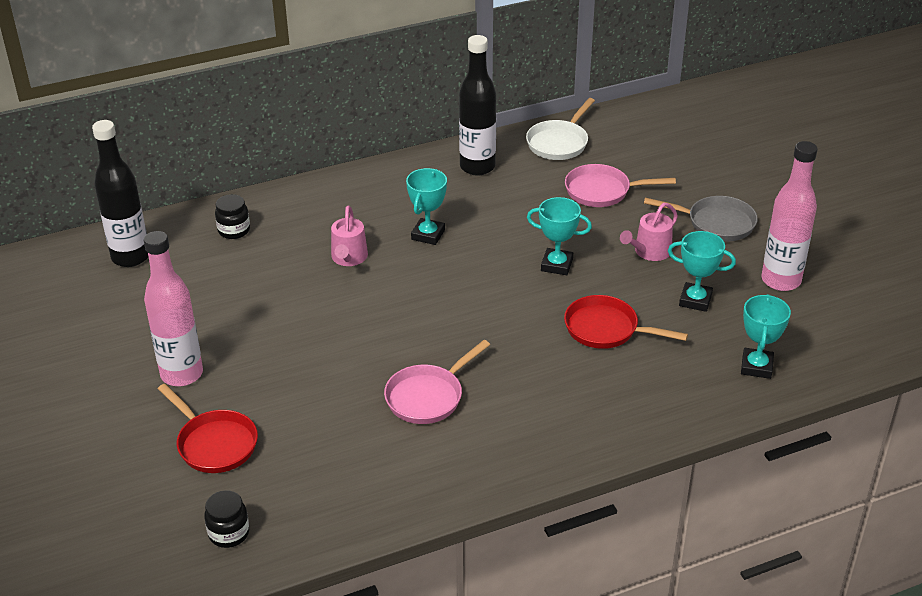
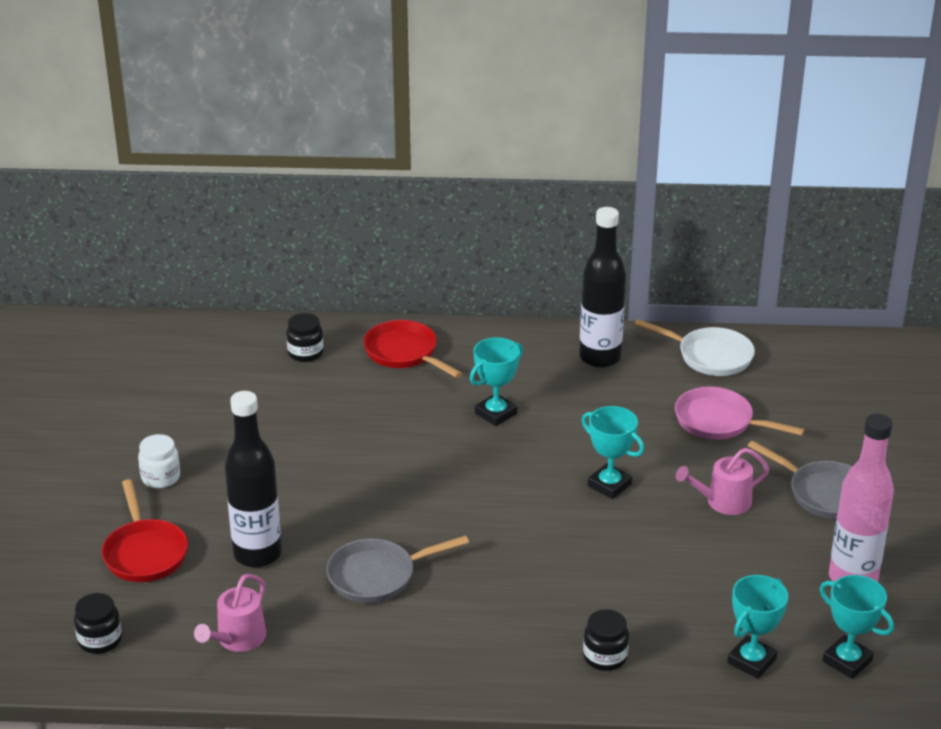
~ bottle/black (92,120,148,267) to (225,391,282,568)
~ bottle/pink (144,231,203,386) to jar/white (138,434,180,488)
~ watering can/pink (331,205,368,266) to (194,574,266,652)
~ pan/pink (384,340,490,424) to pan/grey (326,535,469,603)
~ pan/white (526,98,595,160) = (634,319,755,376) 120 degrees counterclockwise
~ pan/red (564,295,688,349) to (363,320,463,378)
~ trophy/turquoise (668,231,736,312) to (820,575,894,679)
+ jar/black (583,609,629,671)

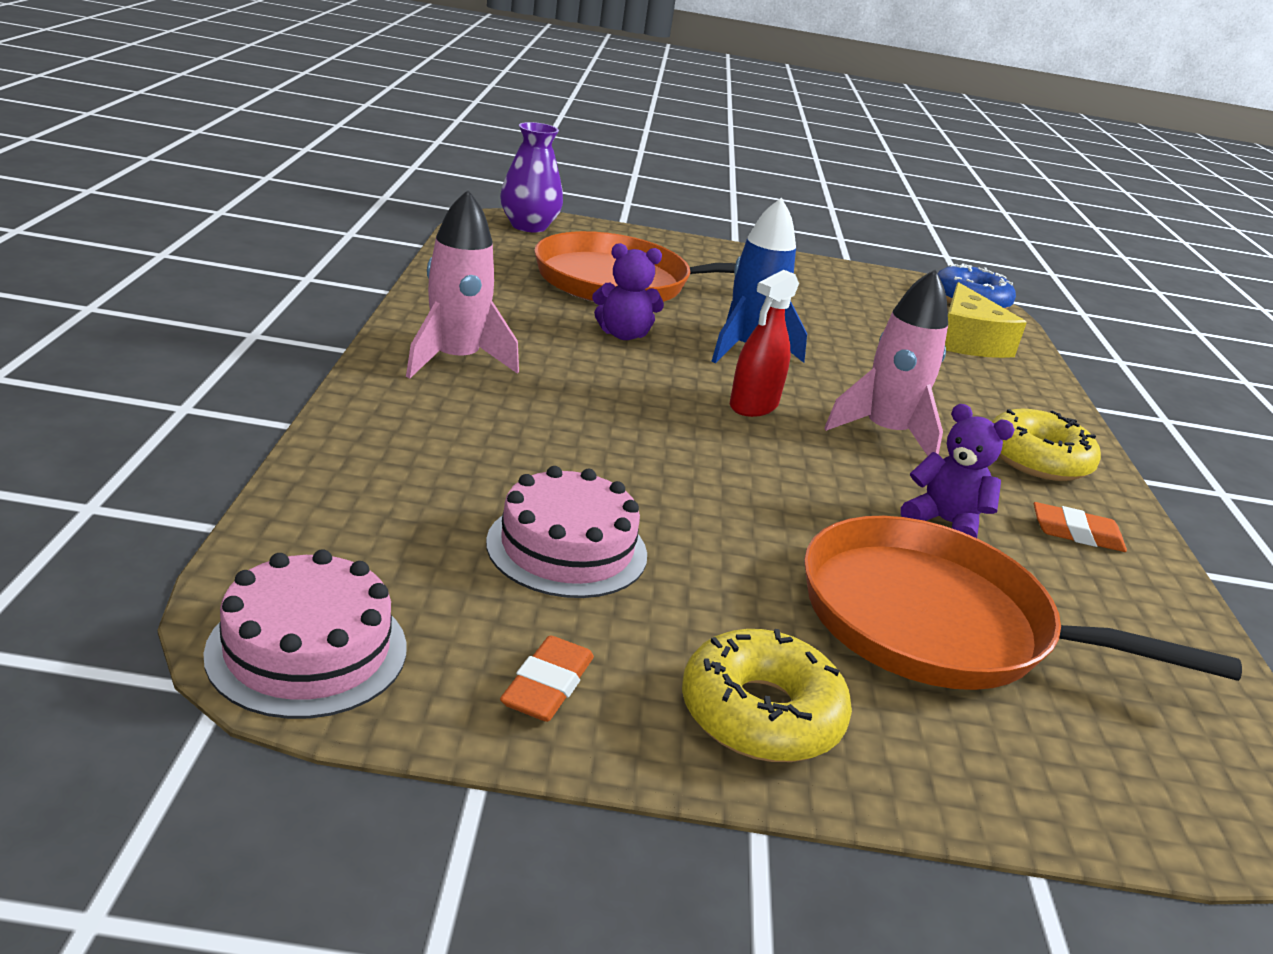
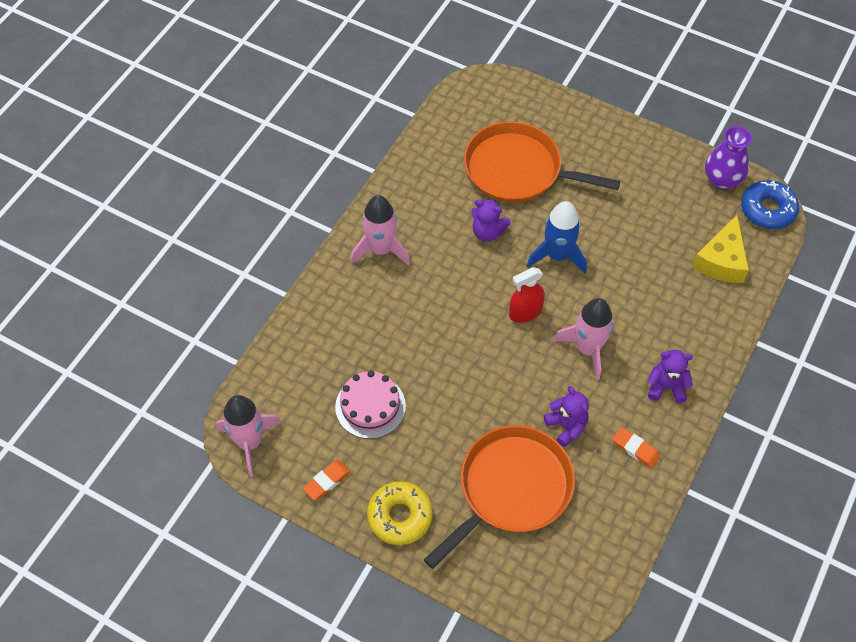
~ cake/pink (203,549,406,719) to rocket/pink (216,395,282,477)
~ vase/purple (500,122,563,233) to (705,126,752,189)
~ pan/orange (804,516,1242,690) = (424,425,575,569) 90 degrees clockwise
~ donut/yellow (992,409,1101,481) to teddy bear/purple (647,350,693,403)

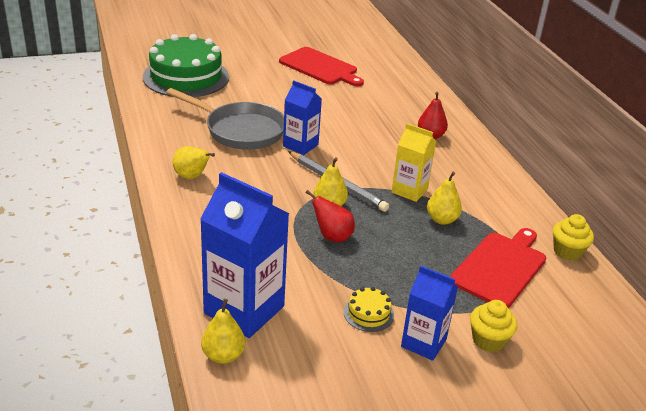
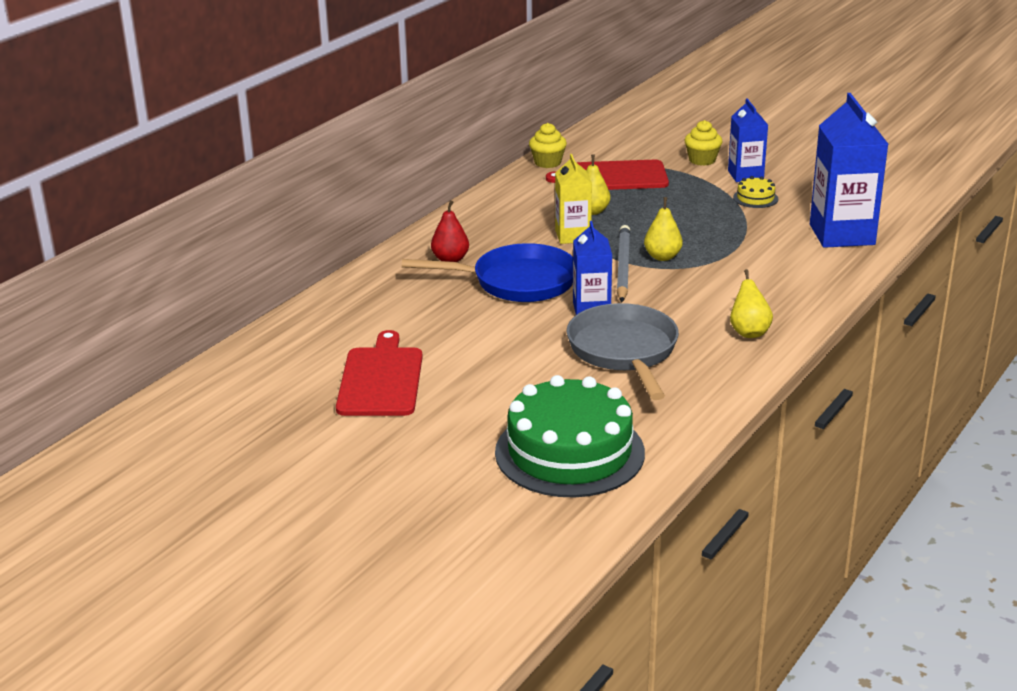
- pear/yellow (201,299,245,364)
- pear/red (306,190,355,242)
+ pan/blue (402,243,573,302)

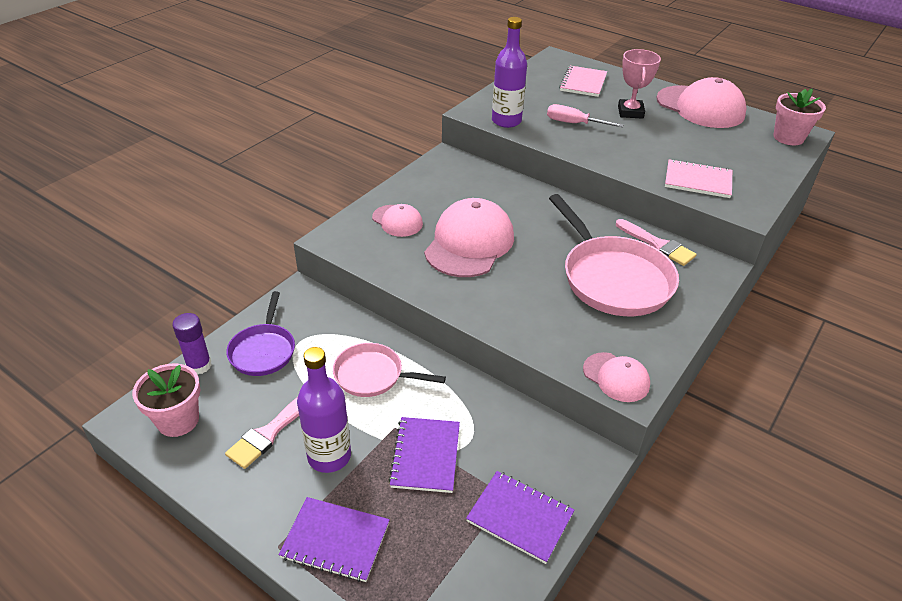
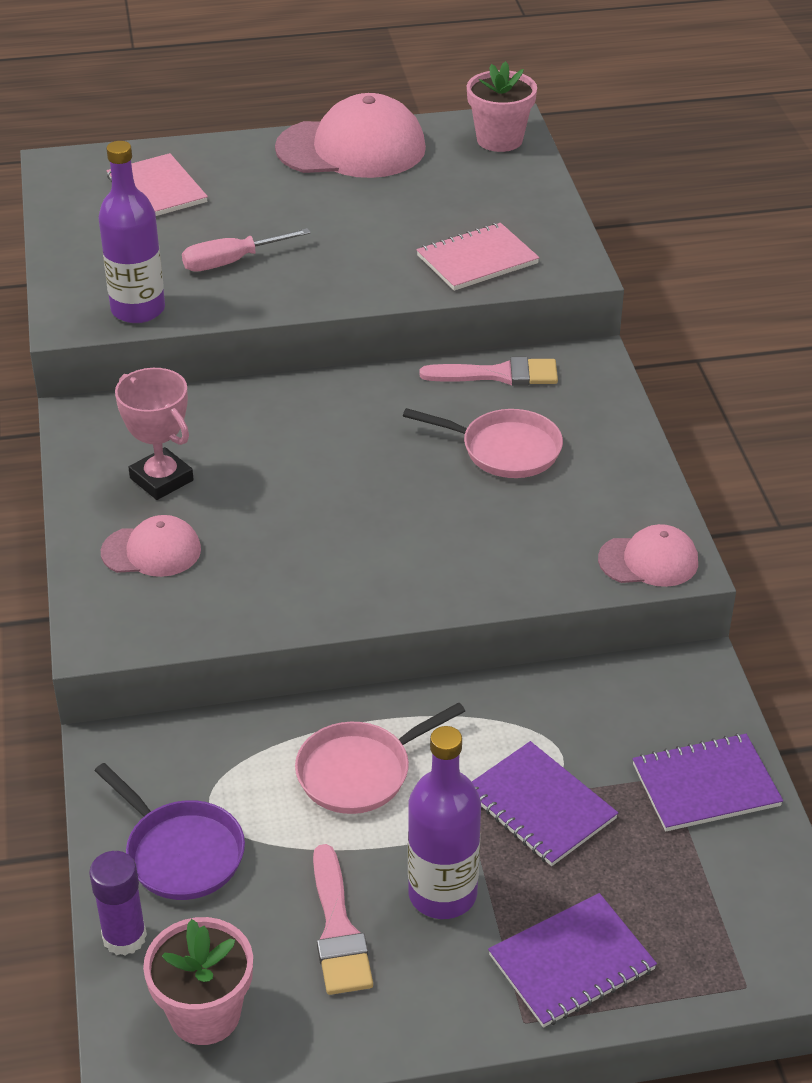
- cap/pink (424,198,514,277)
~ pan/pink (549,194,679,316) = (403,408,563,478) x0.57
~ trophy/pink (618,49,661,119) to (115,368,194,500)

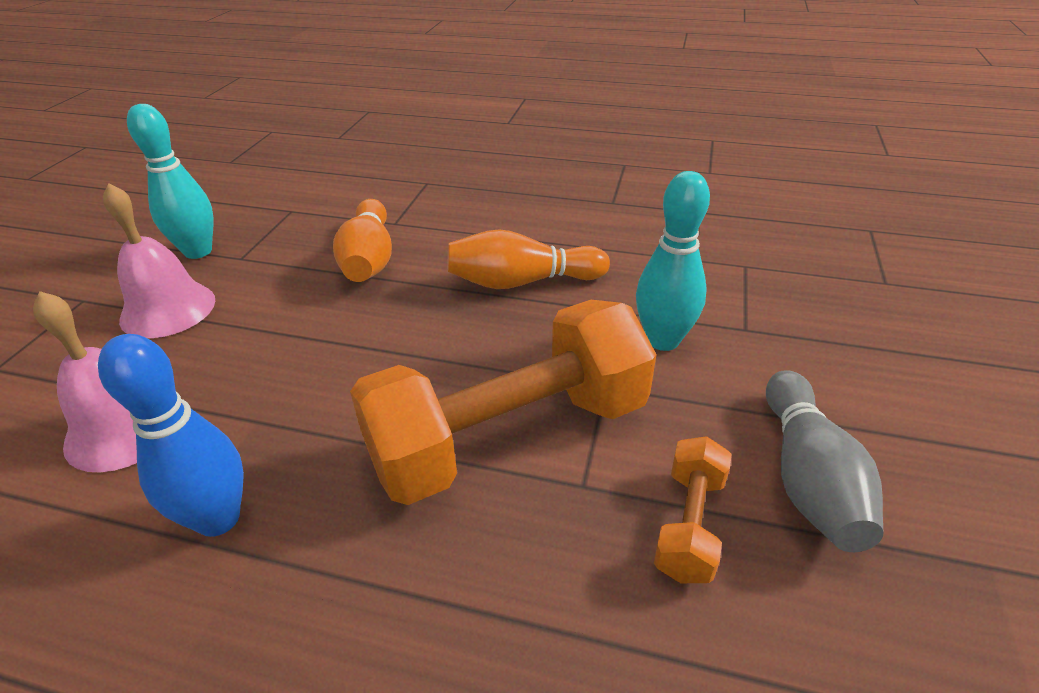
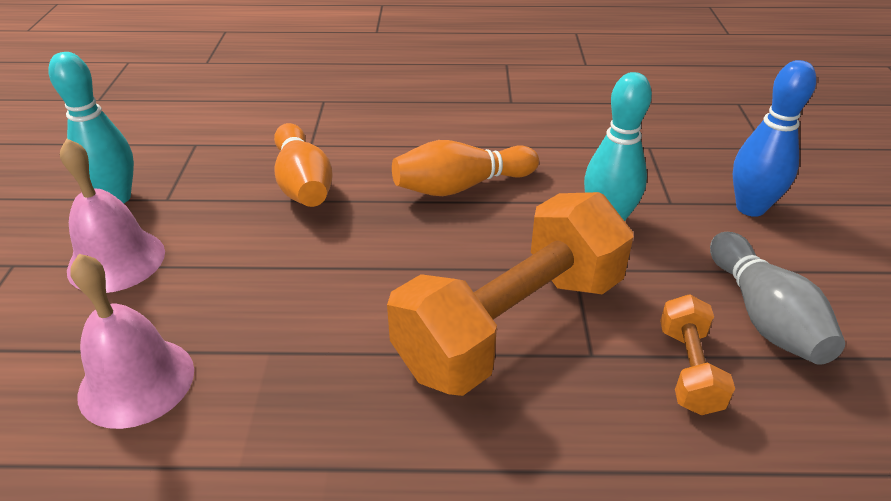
~ bowling pin/blue (98,334,244,537) to (733,60,816,217)

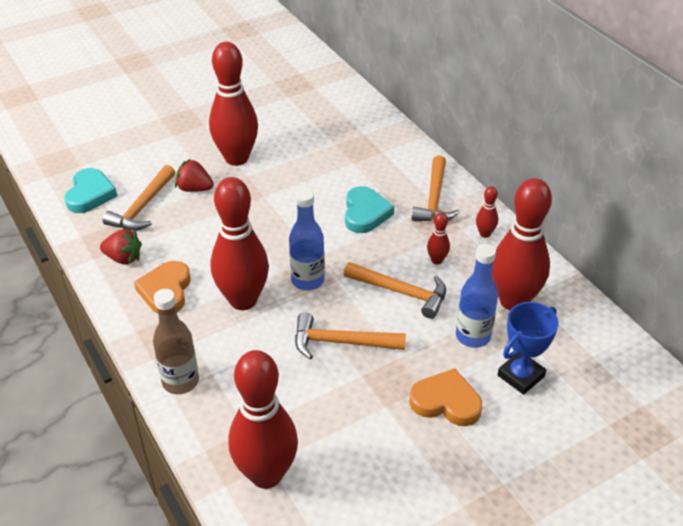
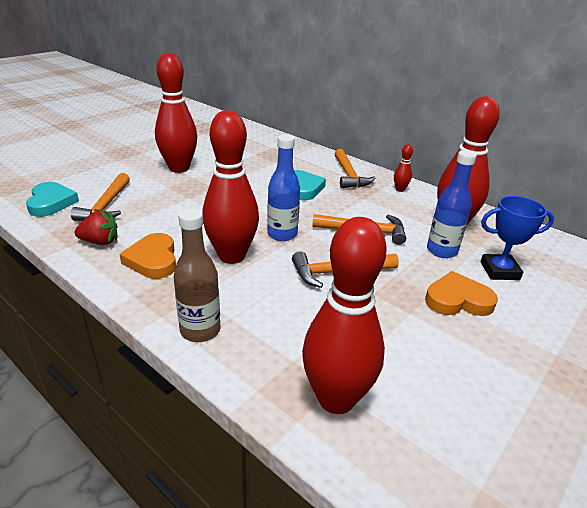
- strawberry/red (175,159,214,192)
- bowling pin/red (427,213,450,264)
~ trophy/blue (498,302,559,395) = (480,196,554,280) 60 degrees clockwise

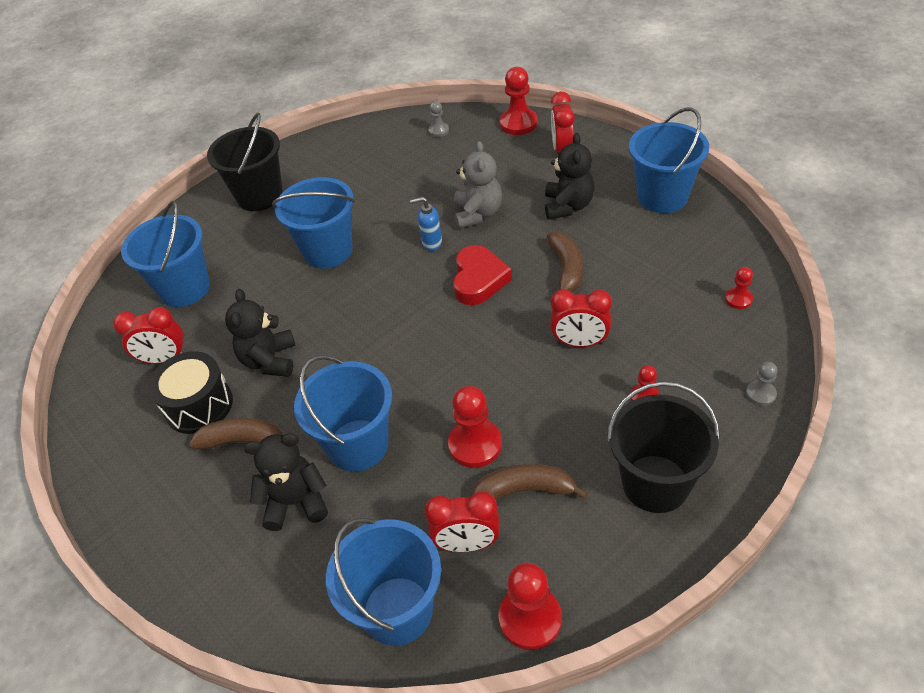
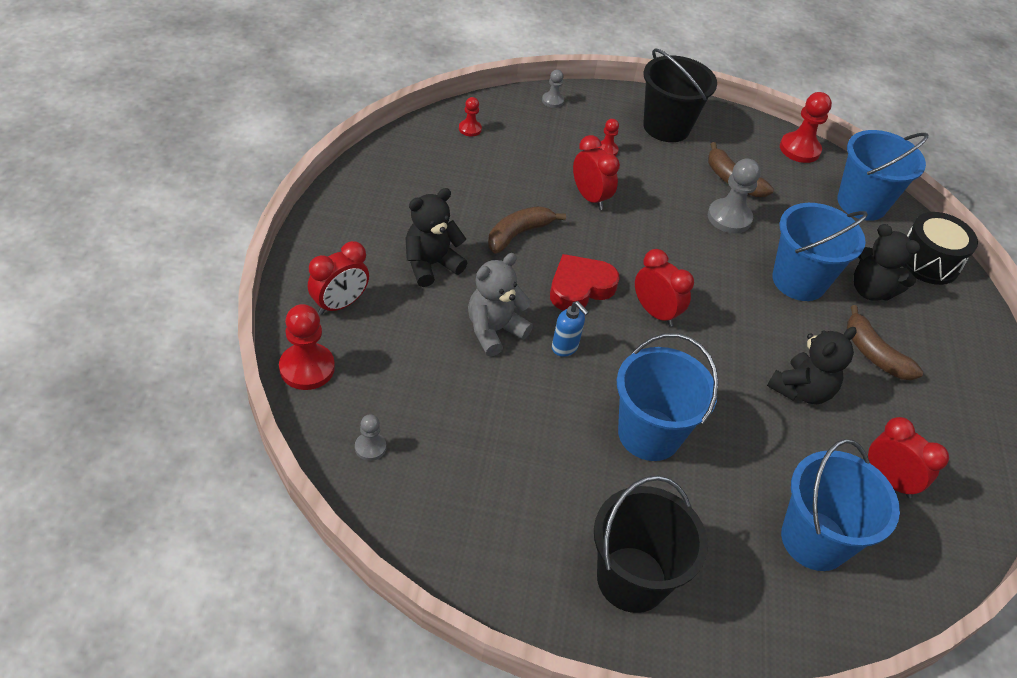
~ drum/black (149,351,233,434) to (902,212,978,285)
~ clock/red (425,491,500,552) to (635,249,694,327)
~ pawn/red (448,386,502,468) to pawn/grey (708,158,761,233)
- bucket/blue (629,107,709,213)

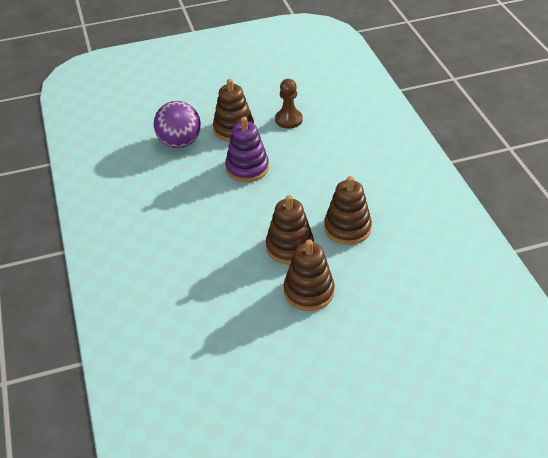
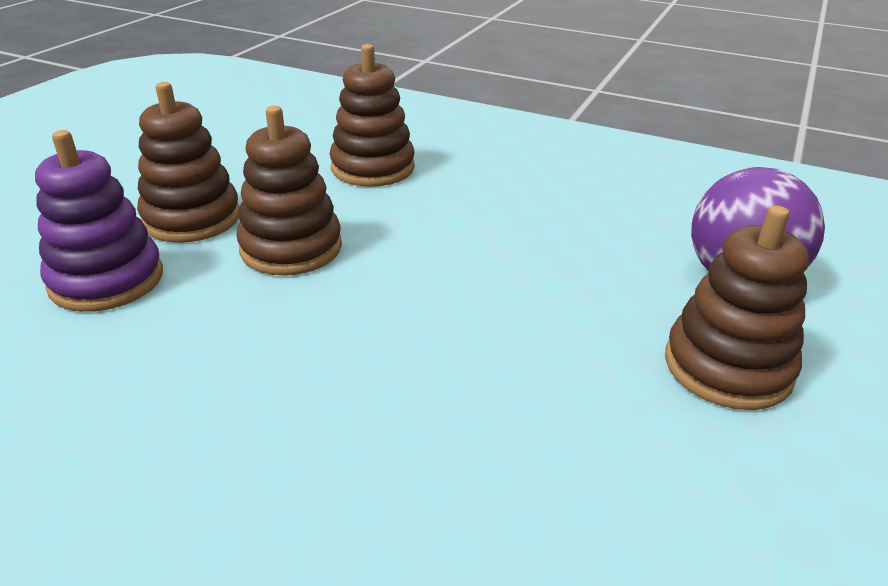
~ stacking toy/purple (225,117,269,182) to (35,130,163,312)
- pawn/brown (275,79,303,129)
~ stacking toy/brown (324,176,372,245) to (330,44,415,187)

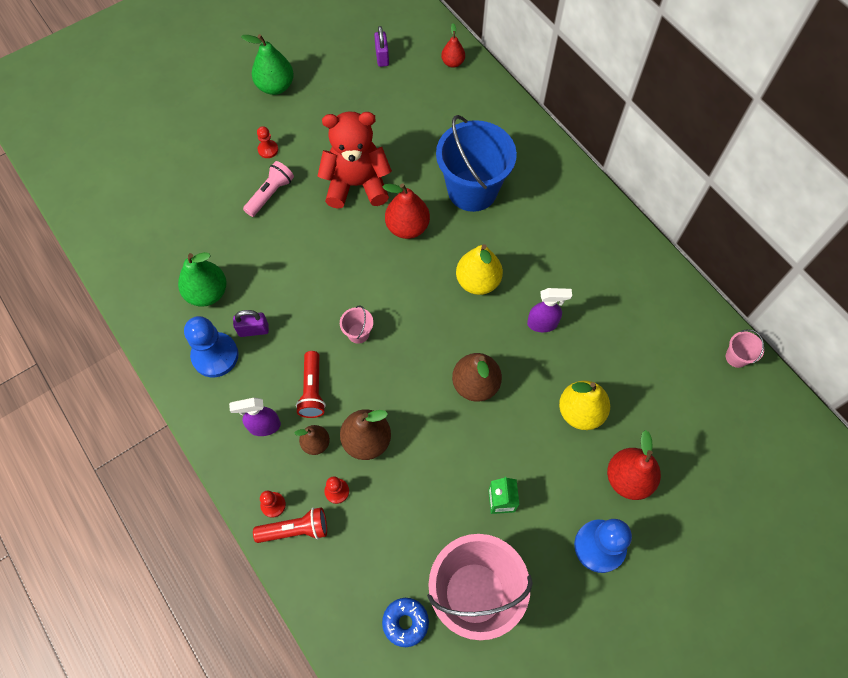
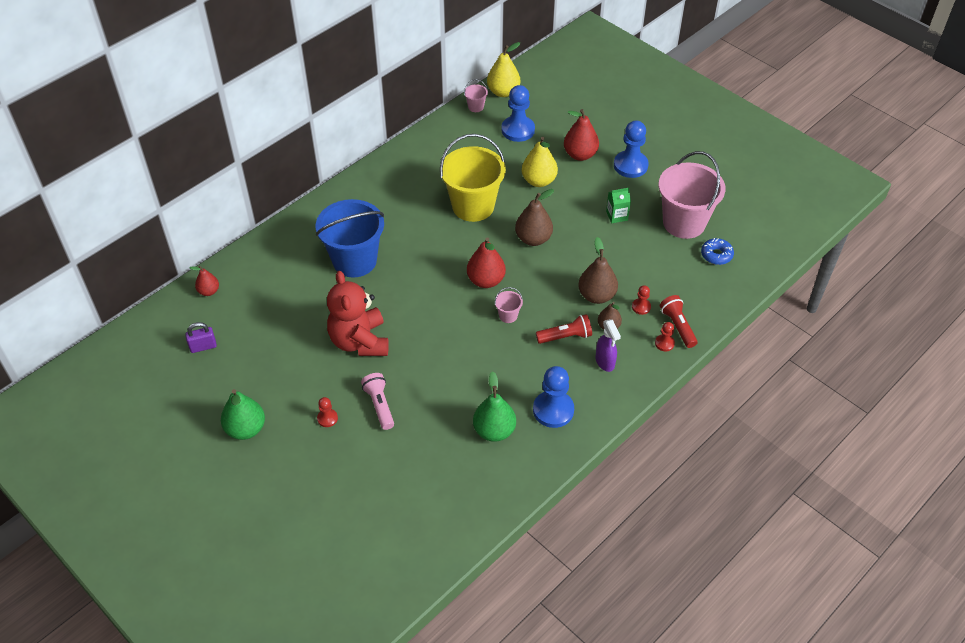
- padlock/purple (233,310,269,337)
~ flashlight/pink (243,161,294,217) = (361,373,394,430) 45 degrees clockwise
~ pear/red (383,183,430,239) to (467,238,506,288)
~ pear/yellow (456,244,503,295) to (487,42,520,97)
~ spray bottle/purple (527,288,572,332) to bucket/yellow (440,134,506,222)
+ pawn/blue (501,85,535,142)

